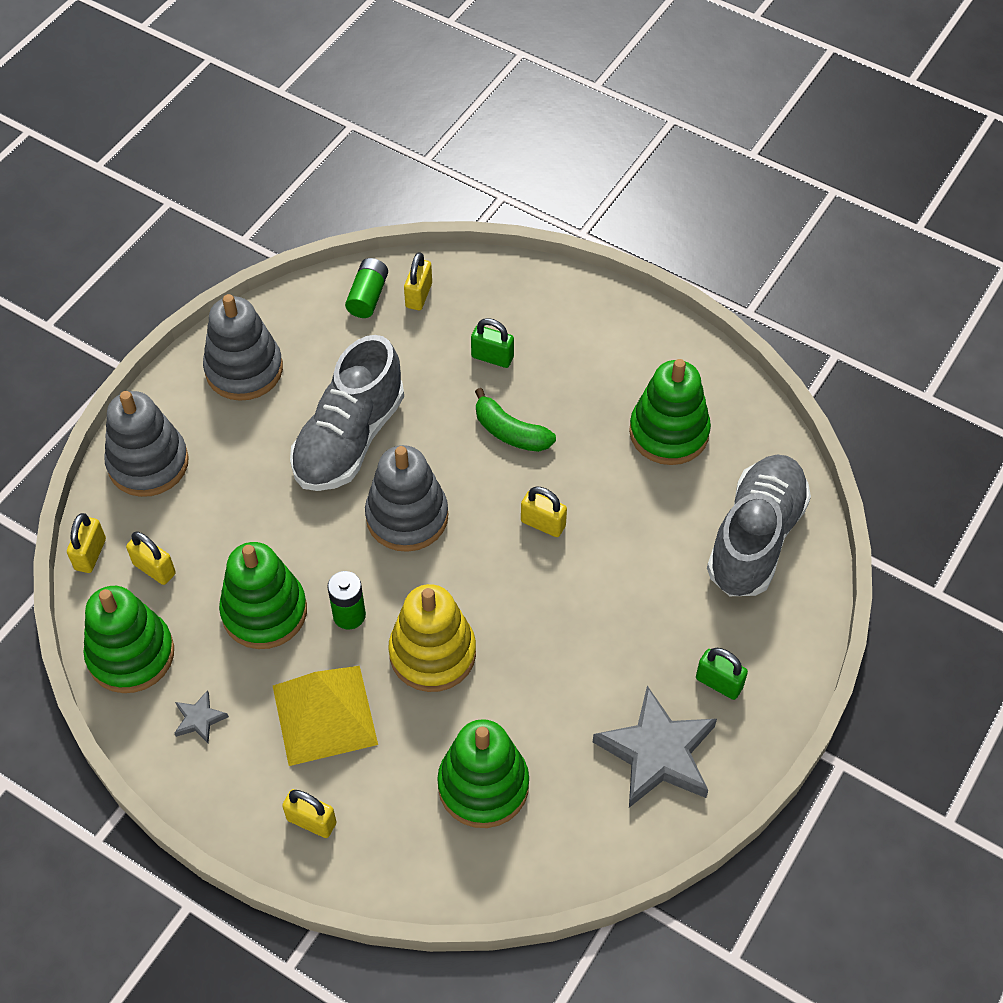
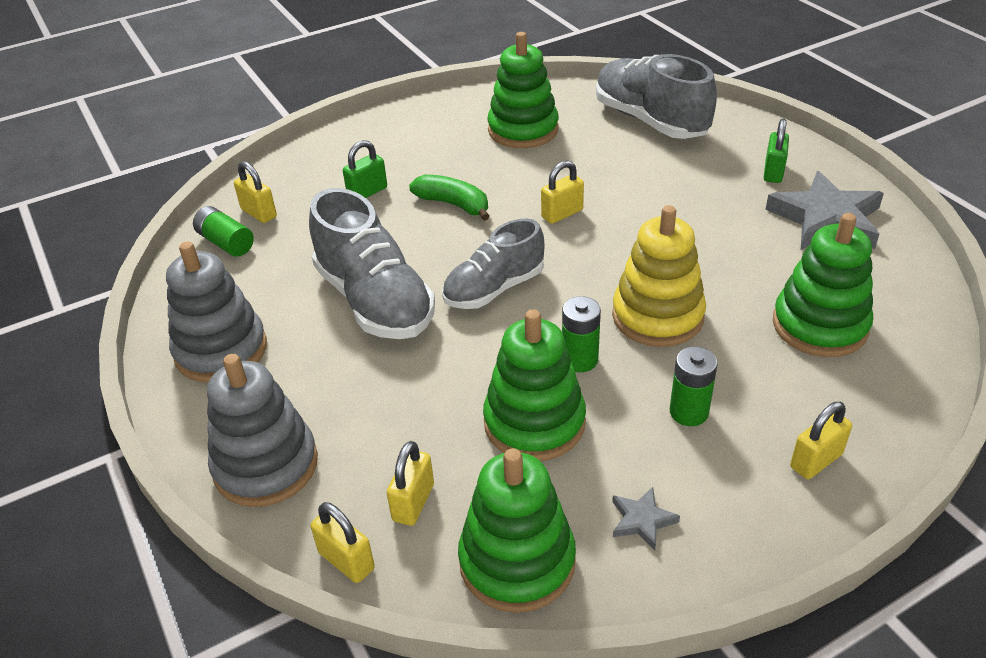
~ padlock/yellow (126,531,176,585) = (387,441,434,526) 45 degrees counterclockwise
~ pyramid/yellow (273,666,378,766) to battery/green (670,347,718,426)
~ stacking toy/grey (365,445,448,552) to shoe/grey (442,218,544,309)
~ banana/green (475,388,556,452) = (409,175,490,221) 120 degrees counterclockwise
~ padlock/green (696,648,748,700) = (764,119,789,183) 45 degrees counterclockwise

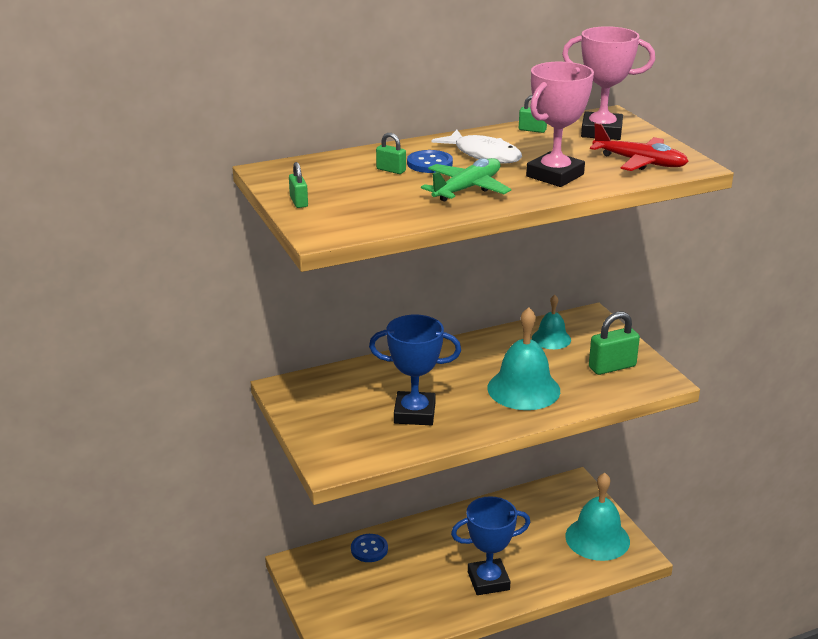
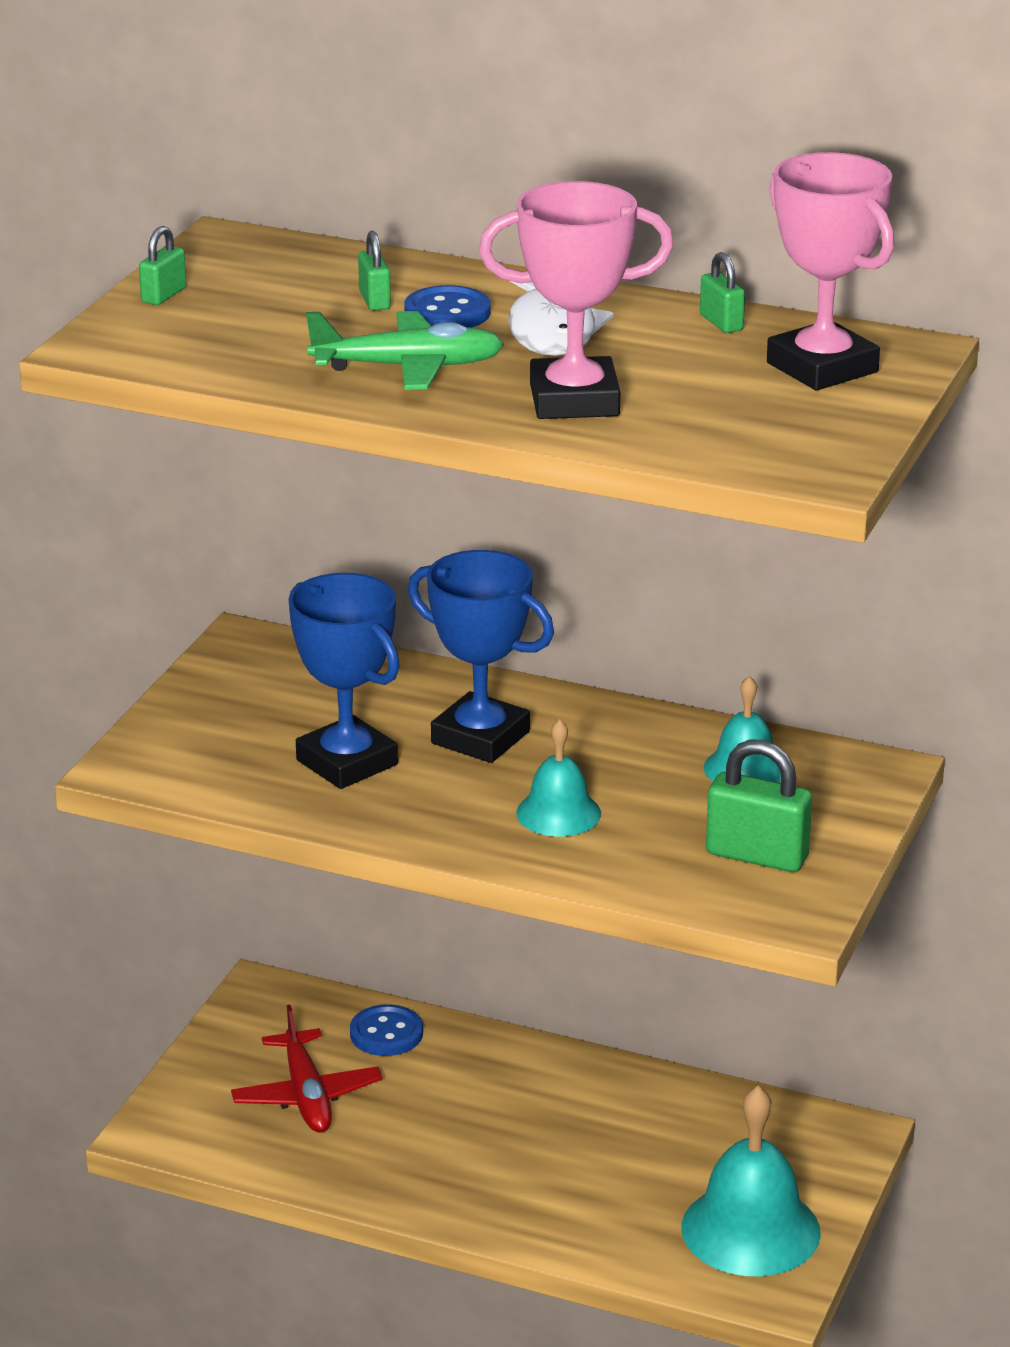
~ trophy/blue (451,496,530,595) to (408,550,554,763)
~ bell/turquoise (487,307,560,410) = (516,719,601,837) x0.58
~ plane/red (590,123,689,171) to (231,1005,382,1133)

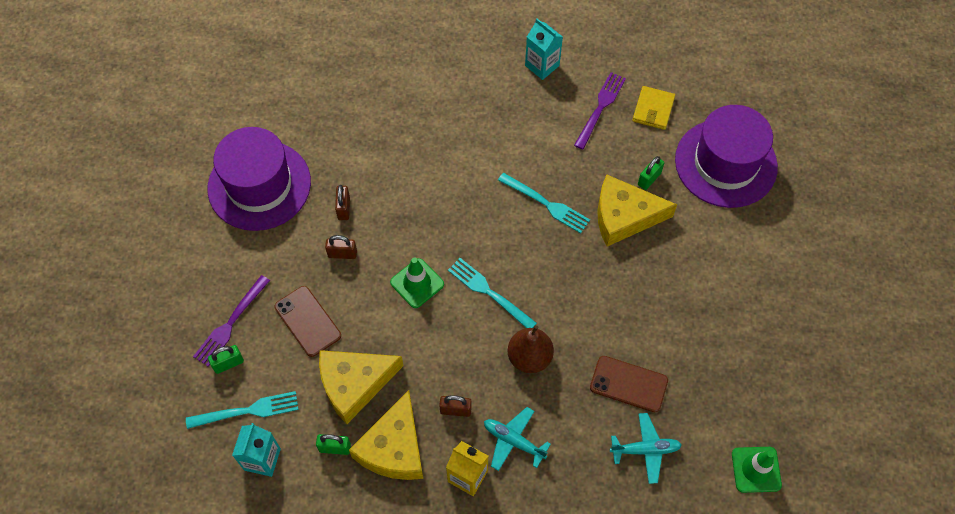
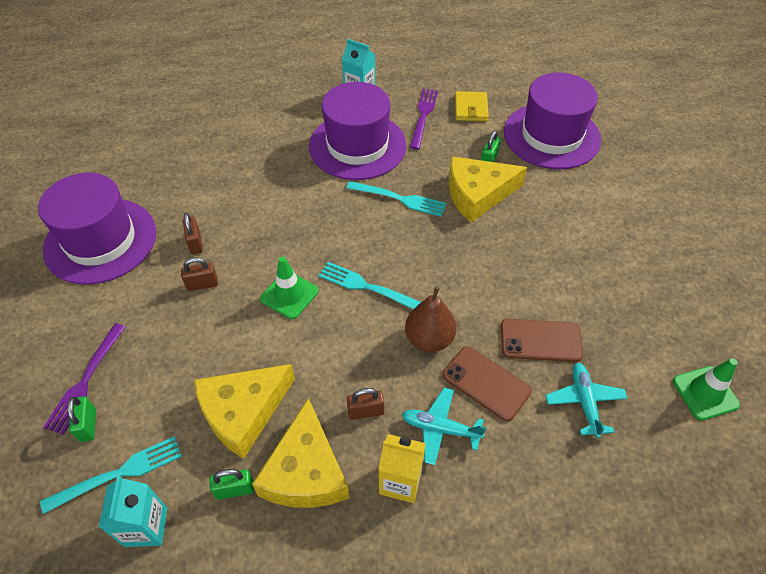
~ padlock/green (208,345,244,374) = (67,396,96,442) 60 degrees counterclockwise
~ phone/brown (274,286,341,357) to (442,346,532,421)
~ plane/turquoise (610,413,682,484) = (545,363,628,438) 75 degrees counterclockwise
+ hat/purple (309,82,407,180)

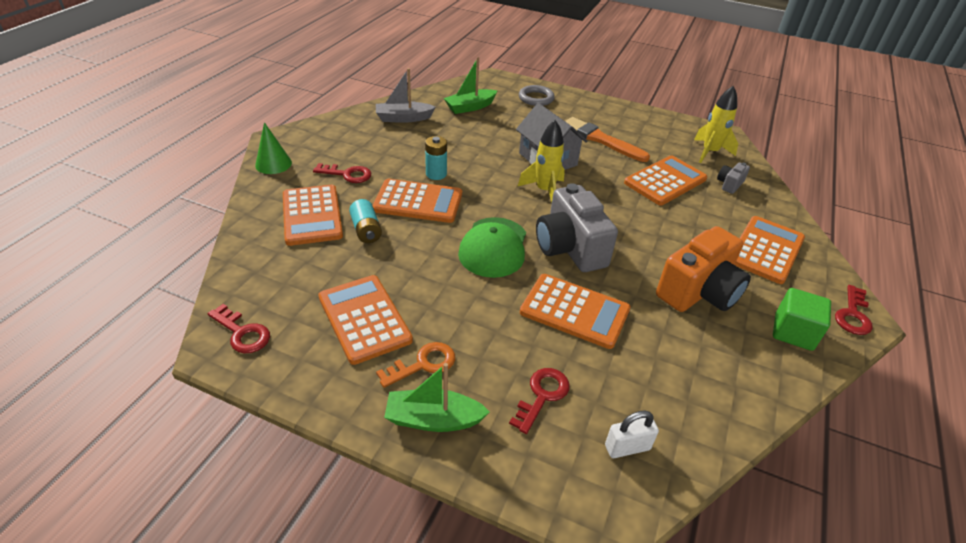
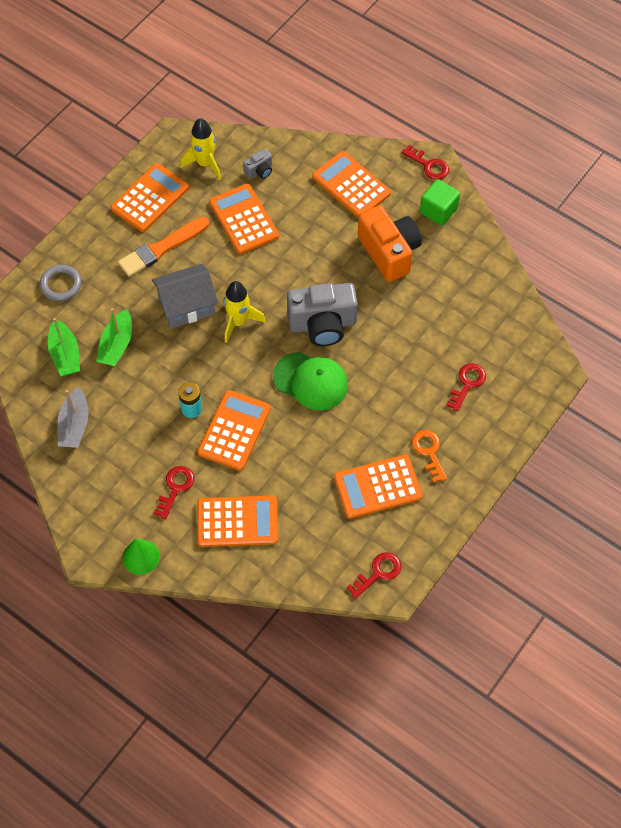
- battery/turquoise (349,199,382,243)
~ boat/green (384,363,490,432) to (96,308,132,366)
~ key/red (509,368,570,434) = (446,363,486,412) 75 degrees clockwise
~ calculator/orange (520,274,631,349) to (111,163,189,232)
- padlock/white (605,410,659,458)
~ camera/grey (717,162,750,194) = (243,149,272,179) 90 degrees counterclockwise

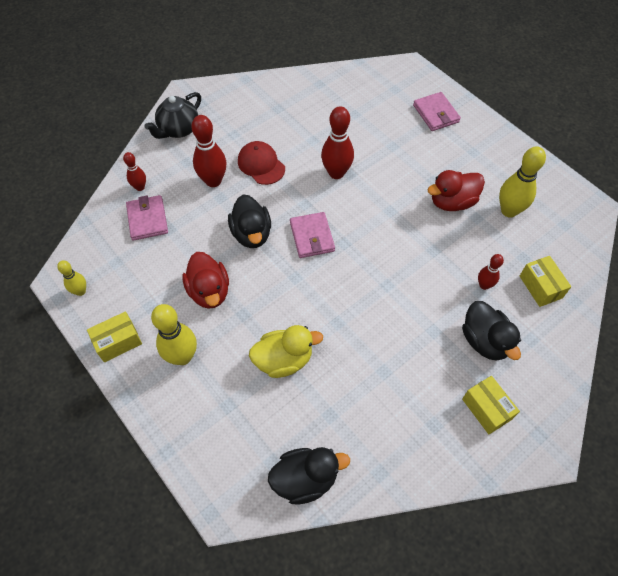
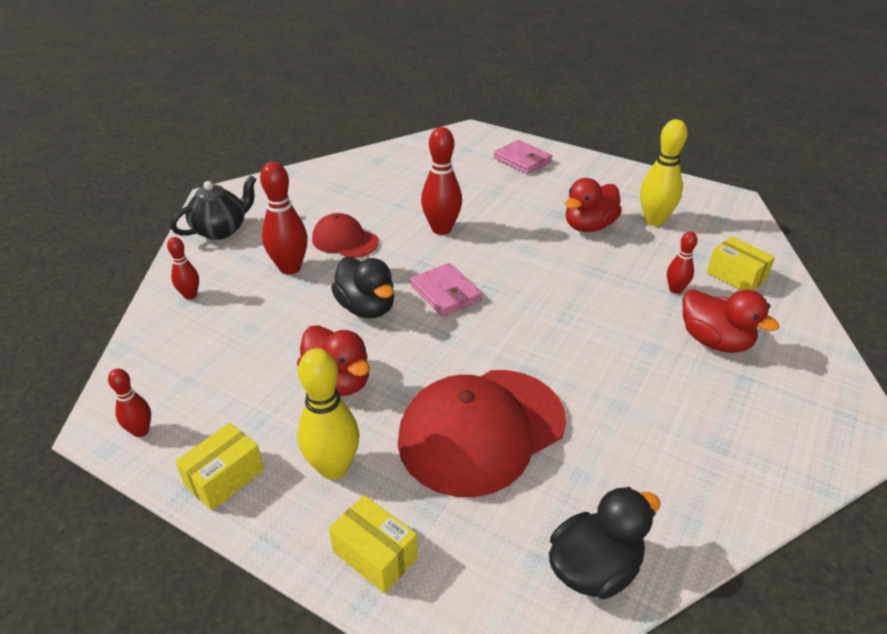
~ bowling pin/yellow (57,260,86,296) to bowling pin/red (108,368,151,437)
- wallet/pink (126,195,168,241)
~ teapot/black (144,92,201,139) = (170,175,257,240) 150 degrees counterclockwise
~ duck/yellow (249,325,323,378) to cap/red (398,370,566,497)
~ duck/black (462,301,521,361) to duck/red (683,289,779,353)
~ box/yellow (462,376,520,434) to (329,495,418,594)

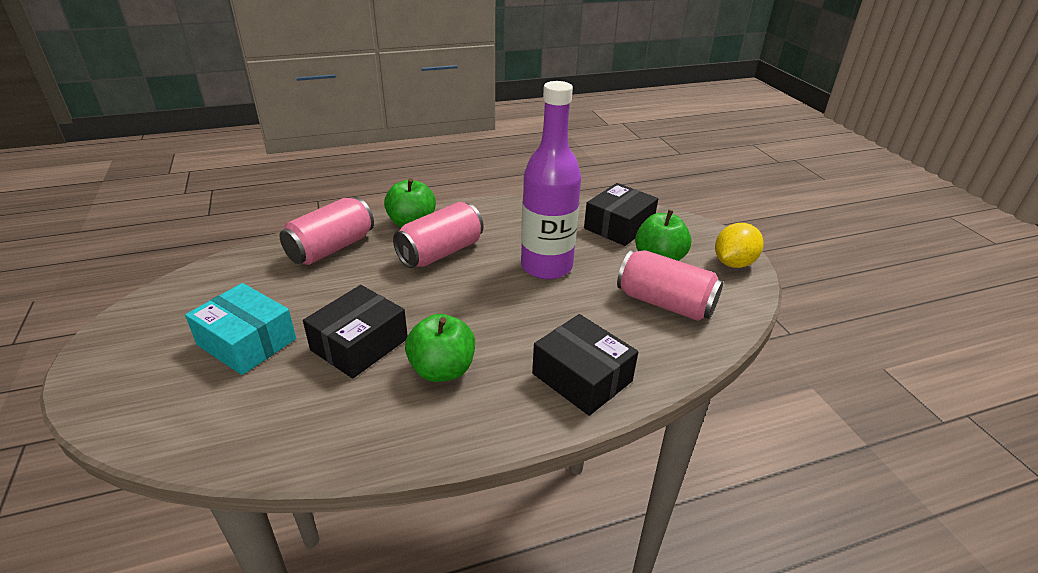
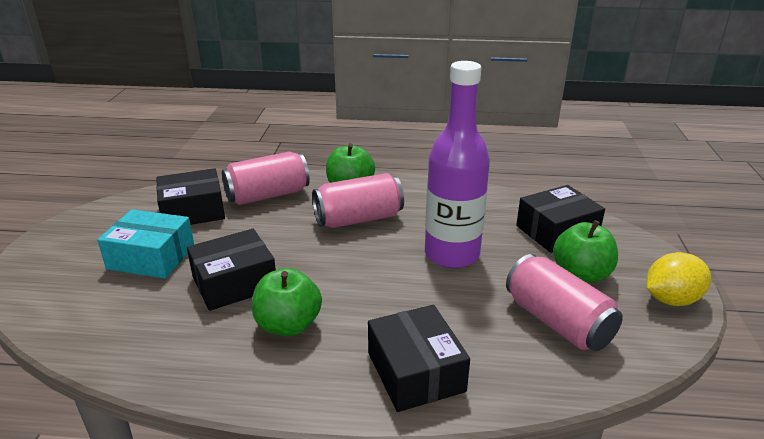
~ box/turquoise (185,283,296,375) = (97,209,194,279) 45 degrees counterclockwise
+ box/black (156,168,225,225)

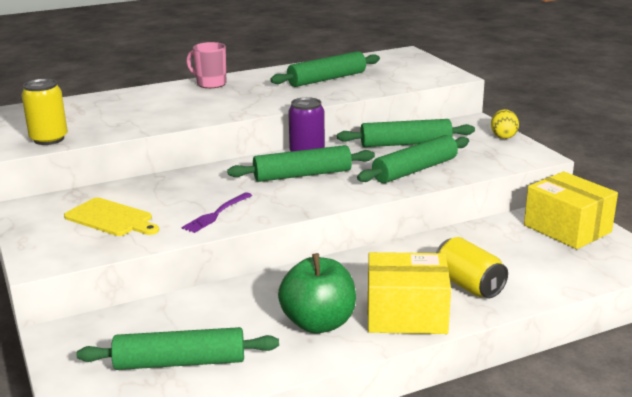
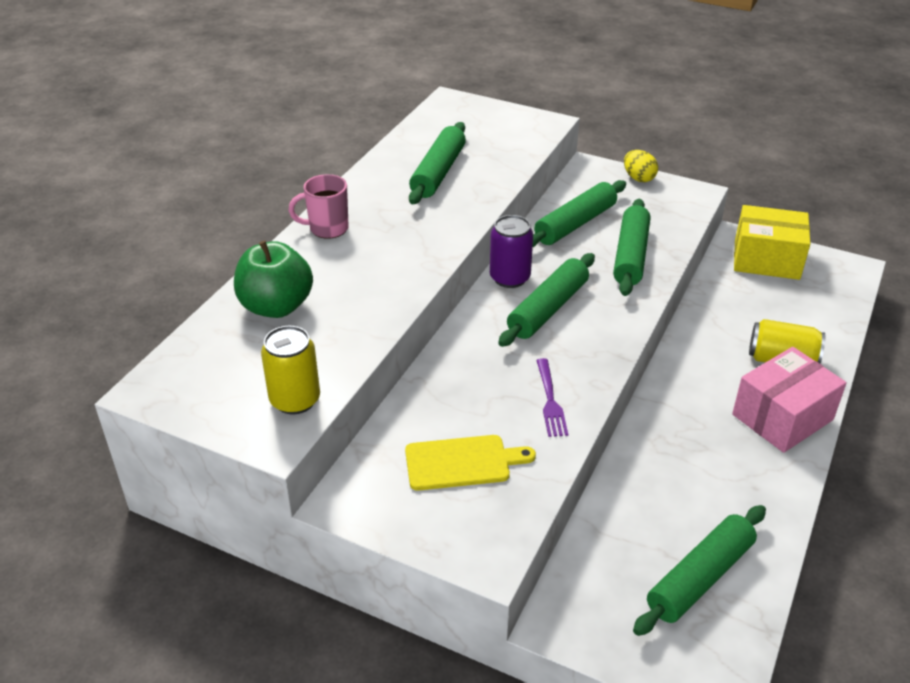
~ apple/green (278,253,356,333) to (234,241,313,318)
~ box/yellow (368,252,451,334) to box/pink (732,347,847,453)

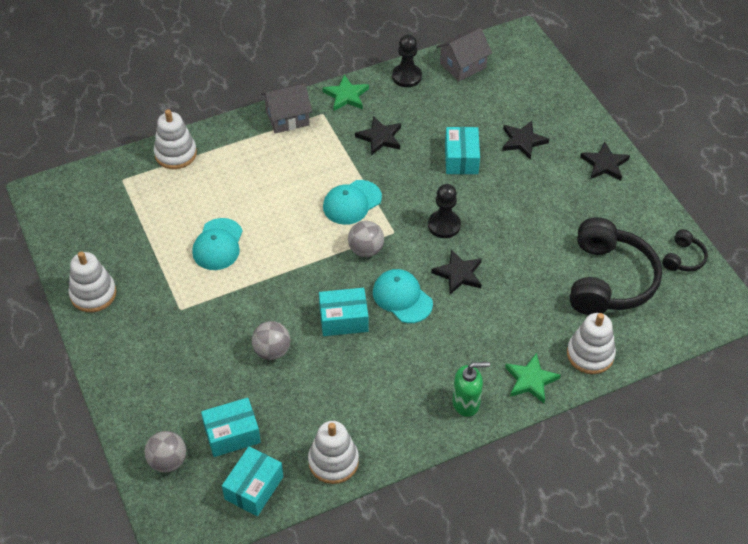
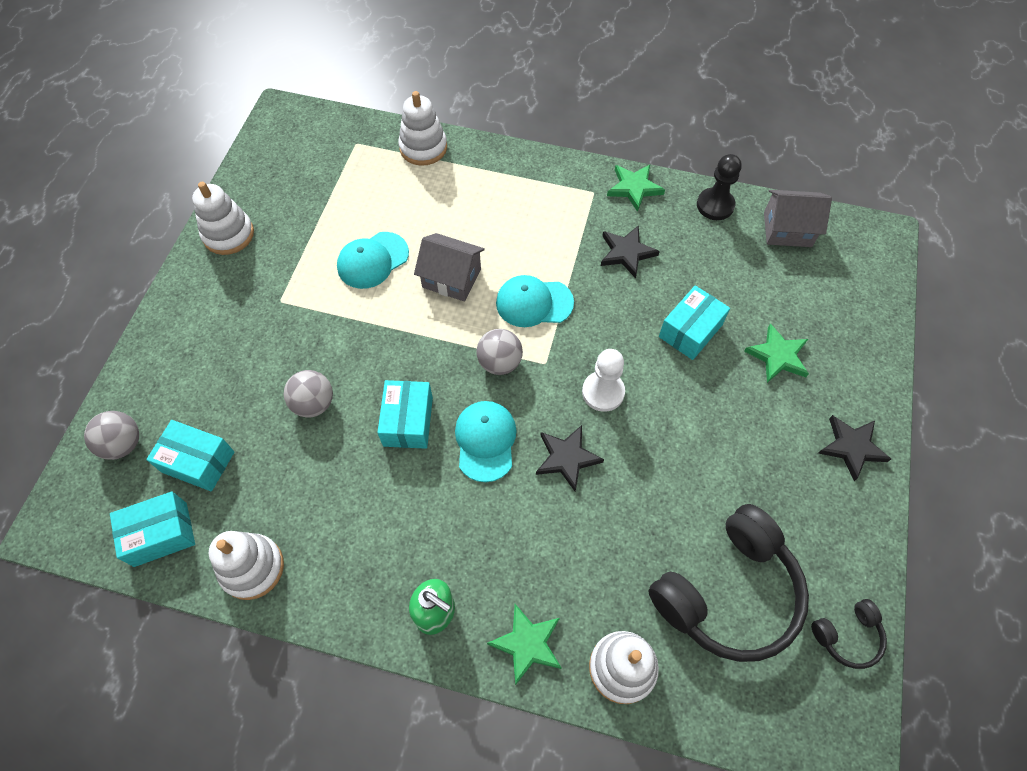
~ house/grey (261,84,312,133) to (414,233,485,301)
~ box/turquoise (319,288,368,336) = (377,380,433,449) 60 degrees clockwise
~ pawn/black (428,184,461,238) to pawn/white (582,349,625,412)
~ star/black (502,121,549,160) to star/green (744,323,809,383)

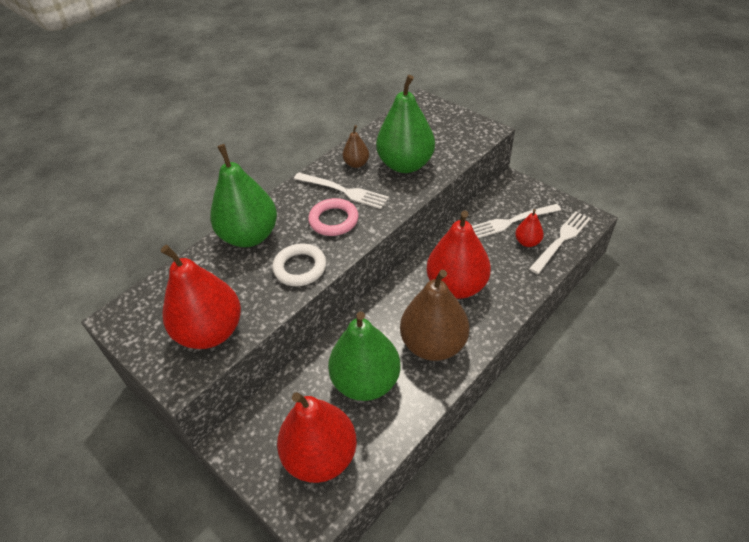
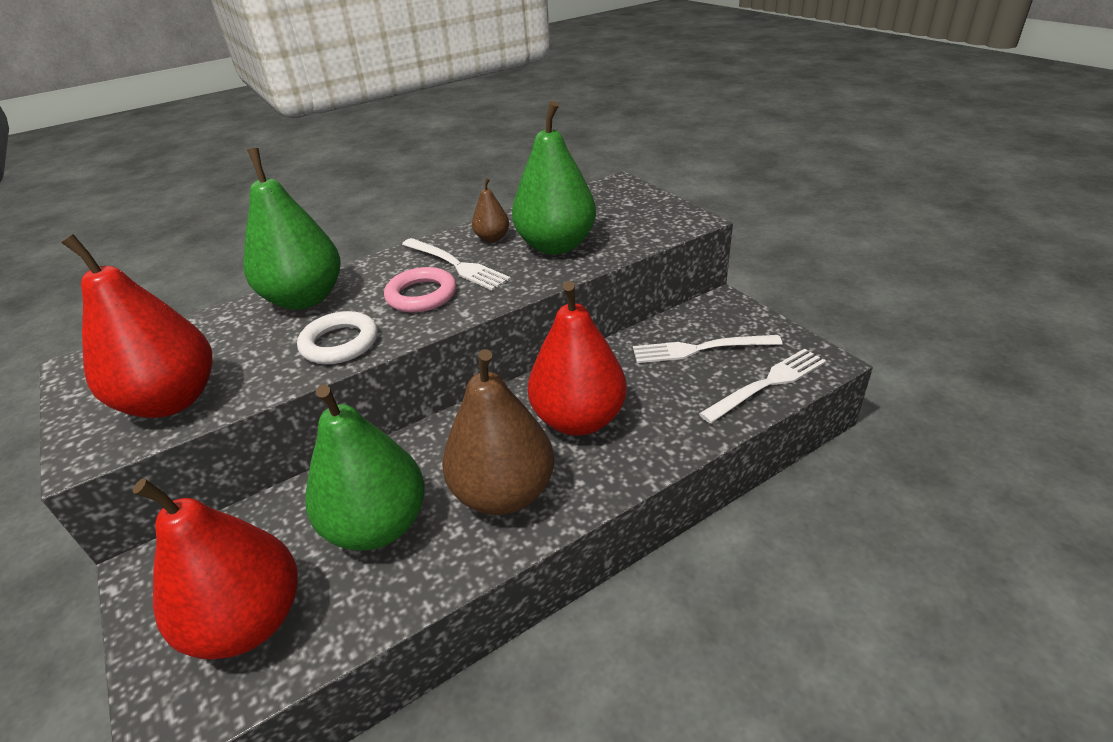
- pear/red (515,209,544,247)

